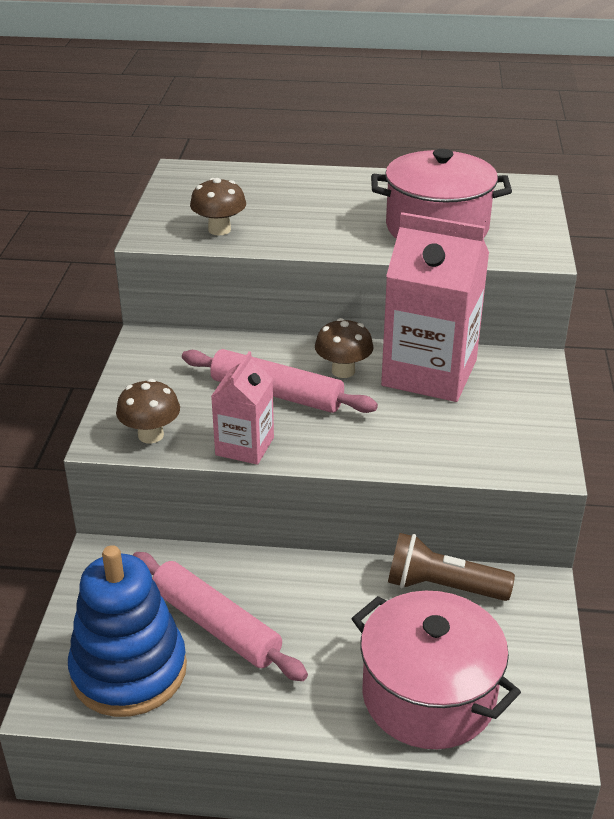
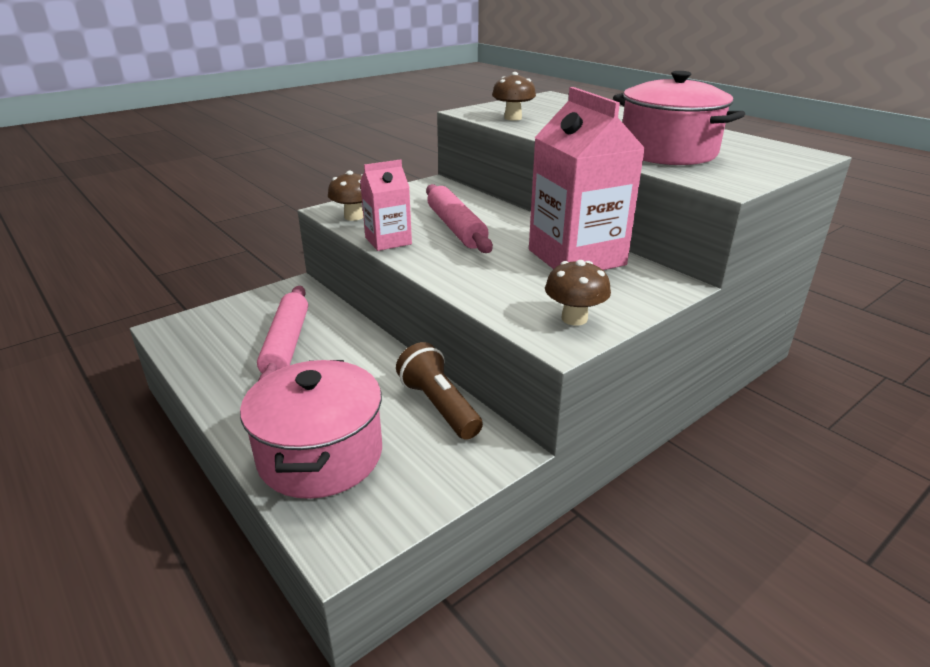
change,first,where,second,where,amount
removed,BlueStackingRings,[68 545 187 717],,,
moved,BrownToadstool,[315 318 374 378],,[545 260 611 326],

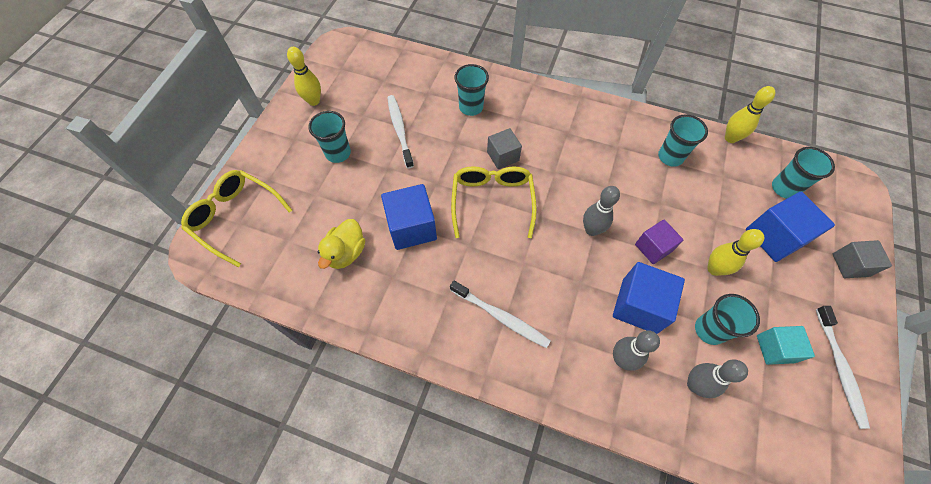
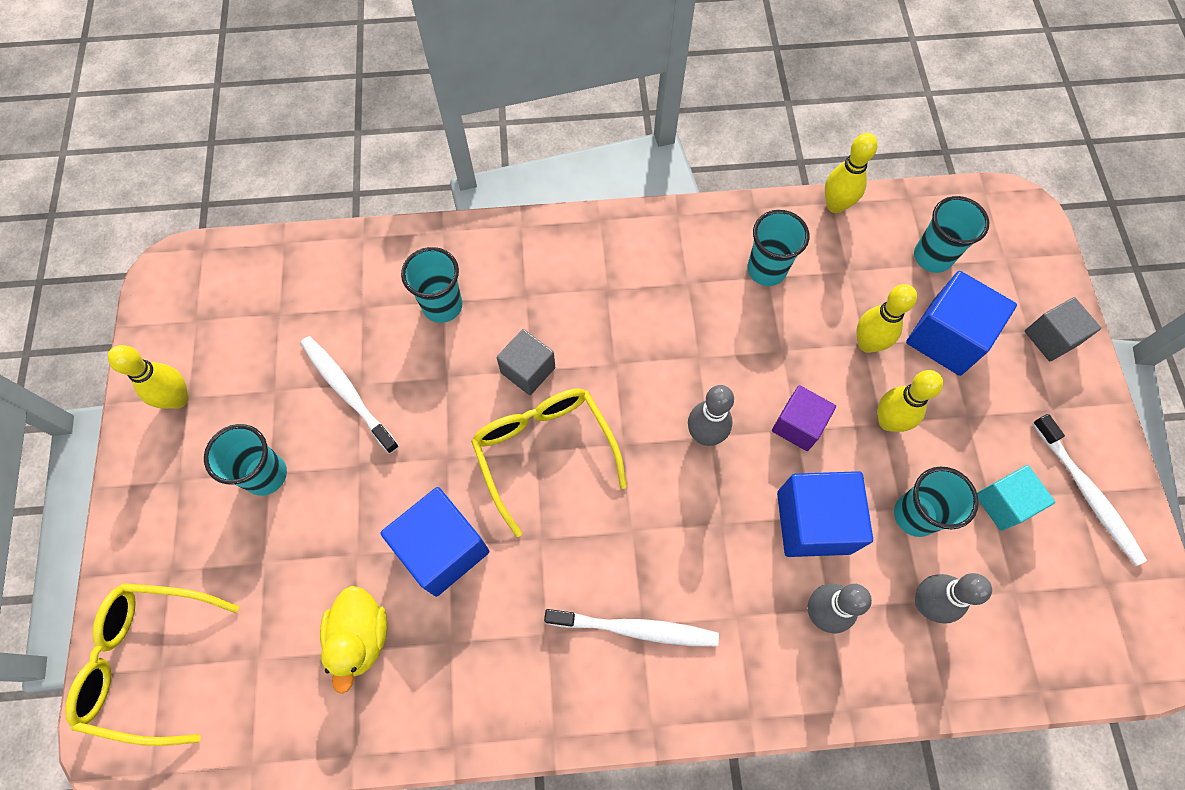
change,first,where,second,where,amount
added,,,GoldenBowlingPin,[856 284 917 353],

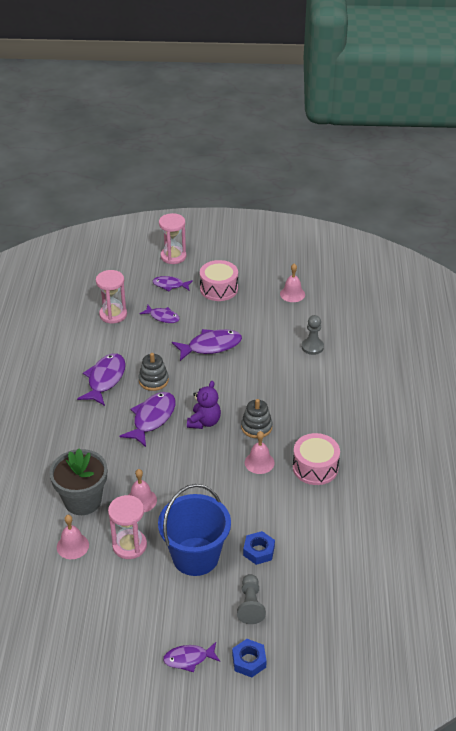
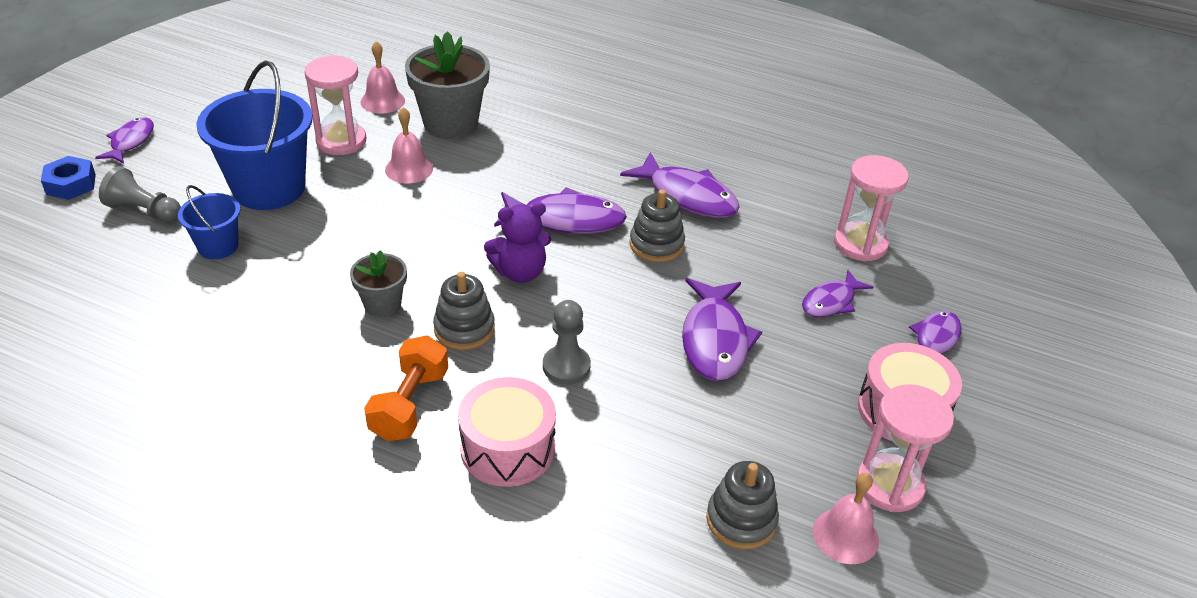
change,first,where,second,where,amount
turned,VioletFish,[119 392 176 447],,[494 187 627 234],45 degrees counterclockwise
moved,RosePinkSandglass,[159 213 186 264],,[857 384 954 512],
turned,VioletTeddy,[187 381 221 429],,[484 202 551 283],60 degrees counterclockwise
replaced,BlueHexagonNut,[243 531 275 565],BlueSandBucket,[178 185 240 259],
replaced,RosePinkHandBell,[245 431 275 474],GreyPlantPot,[350 250 407 318],
moved,RosePinkToyDrum,[293 433 340 485],,[458 377 556 487],
moved,GreyPawn,[302 315 324 355],,[543 300 591 384],
added,,,OrangeFreeWeight,[364 335 448 441],
added,,,GreyStackingRings,[706 461 779 549],

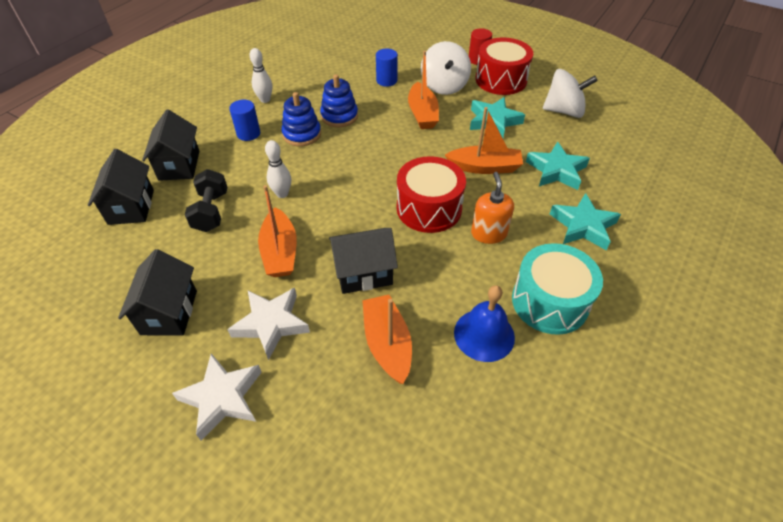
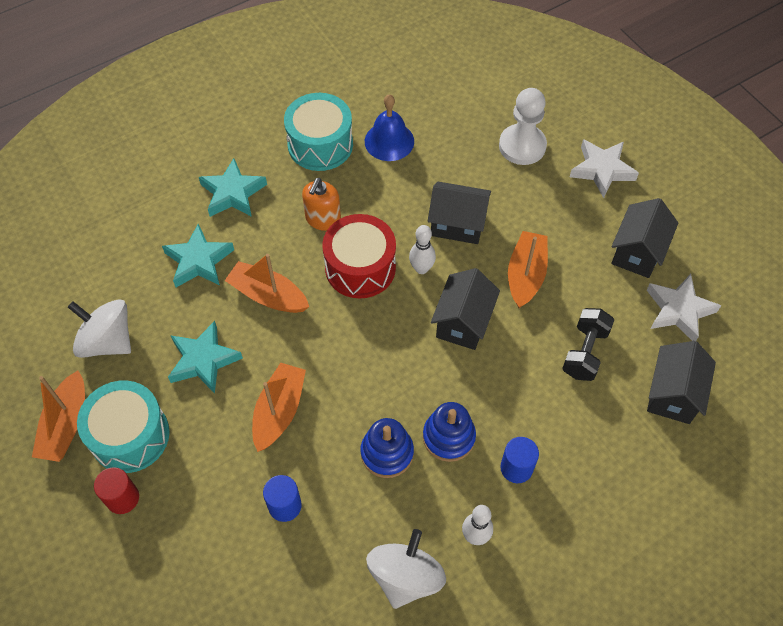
change,first,where,second,where,amount
moved,BlackToyHouse,[142 109 199 181],,[431 268 500 350],
moved,PureWhiteStarShape,[227 288 310 360],,[647 274 721 341],
moved,PureWhiteBowlingPin,[265 140 291 198],,[409 225 436 274],
moved,OrangeBoat,[362 295 412 384],,[32 371 85 462],
moved,PureWhiteSpinningTop,[421 41 471 95],,[366 529 446 609],
recoloured,ScarletToyDrum,[475 38 533 95],TealToyDrum,[77 380 170 473],
added,,,PureWhitePawn,[499 88 547 165],

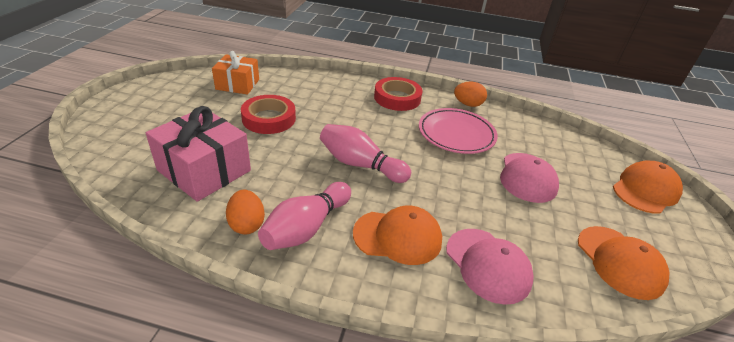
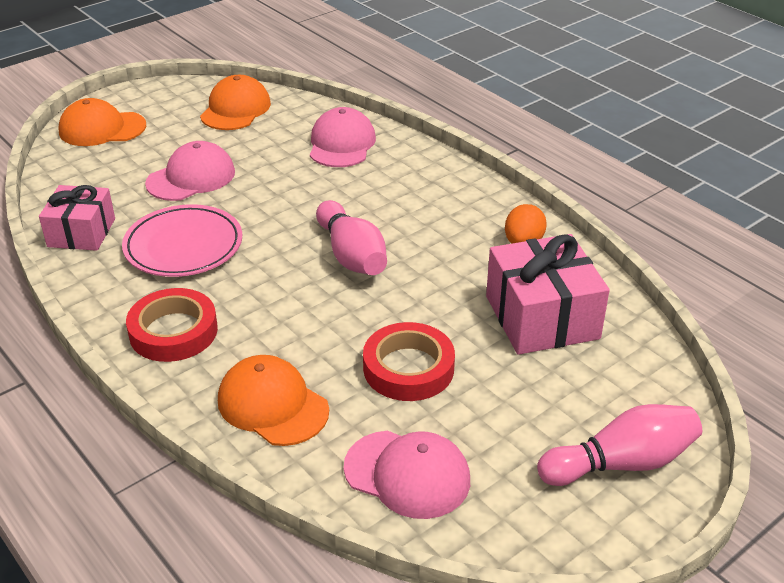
change,first,where,second,where,amount
replaced,OrangePresent,[212 51 259 95],RosePinkBaseballCap,[344 431 470 519],
moved,RosePinkBowlingPin,[258 182 351 250],,[537 404 702 486],
moved,OrangeBaseballCap,[353 205 442 265],,[218 355 329 446],
removed,OrangeToyEgg,[454 81 487 107],,,
added,,,RosePinkPresent,[39 185 115 251],

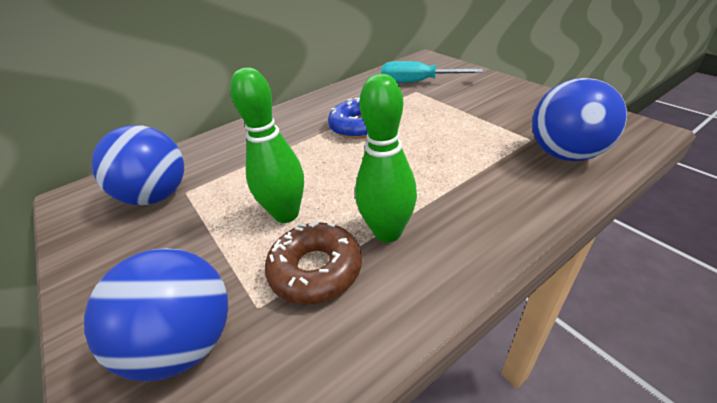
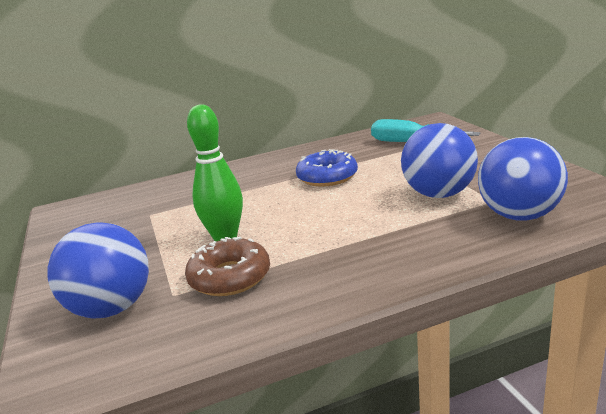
change,first,where,second,where,amount
moved,BluePlayBall,[91 125 184 205],,[401 123 478 198],
removed,LeafGreenBowlingPin,[355 74 417 242],,,

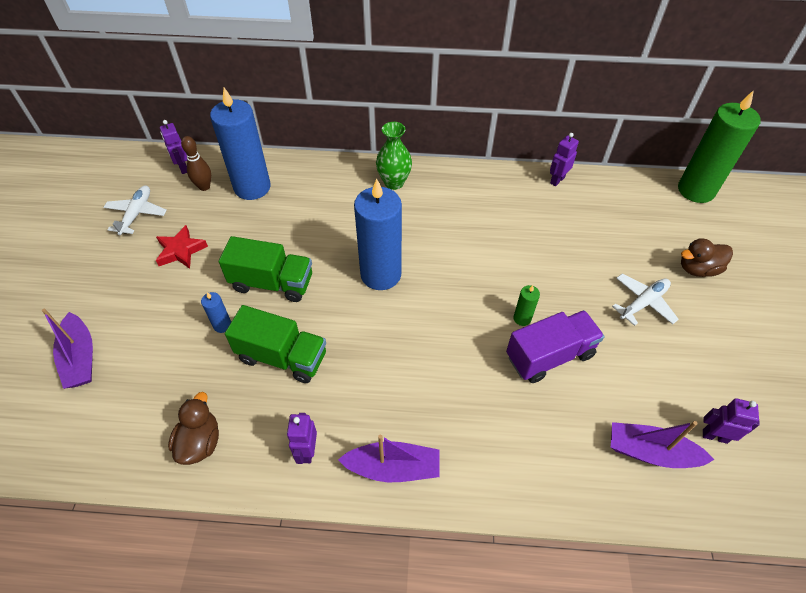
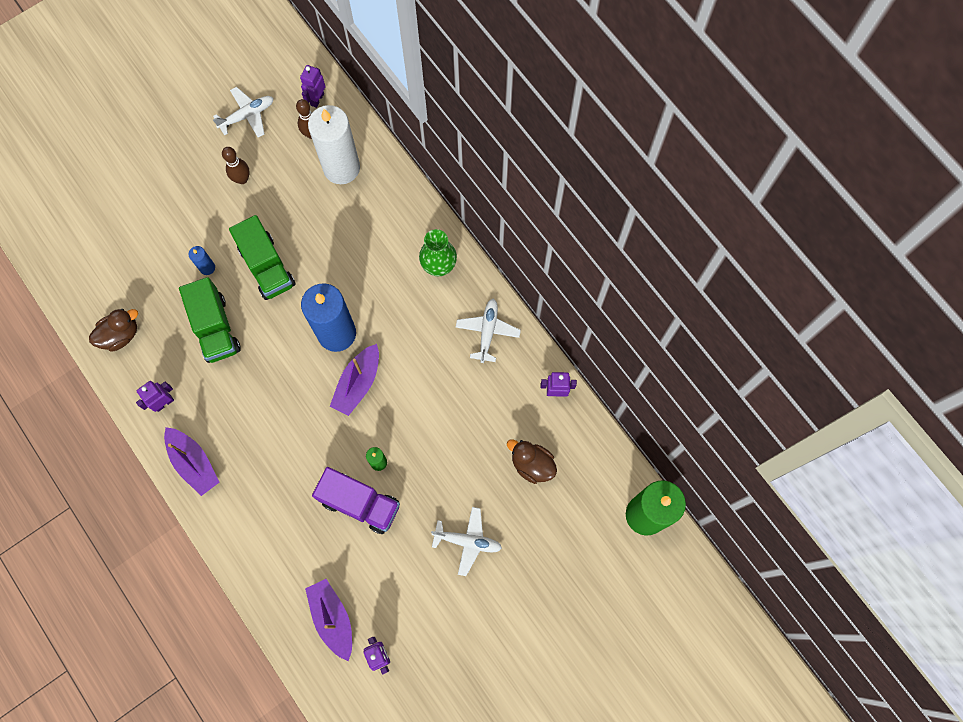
change,first,where,second,where,amount
moved,VioletBoat,[42 309 93 389],,[330 344 379 416],
replaced,ScarletStarShape,[156 225 208 269],BrownBowlingPin,[222 147 250 184],
recoloured,BlueWaxCandle,[210 88 271 200],PureWhiteWaxCandle,[308 105 360 184],
moved,BrownDuck,[681 238 733 277],,[507 439 557 484],
added,,,PureWhiteToyPlane,[456 299 521 363],

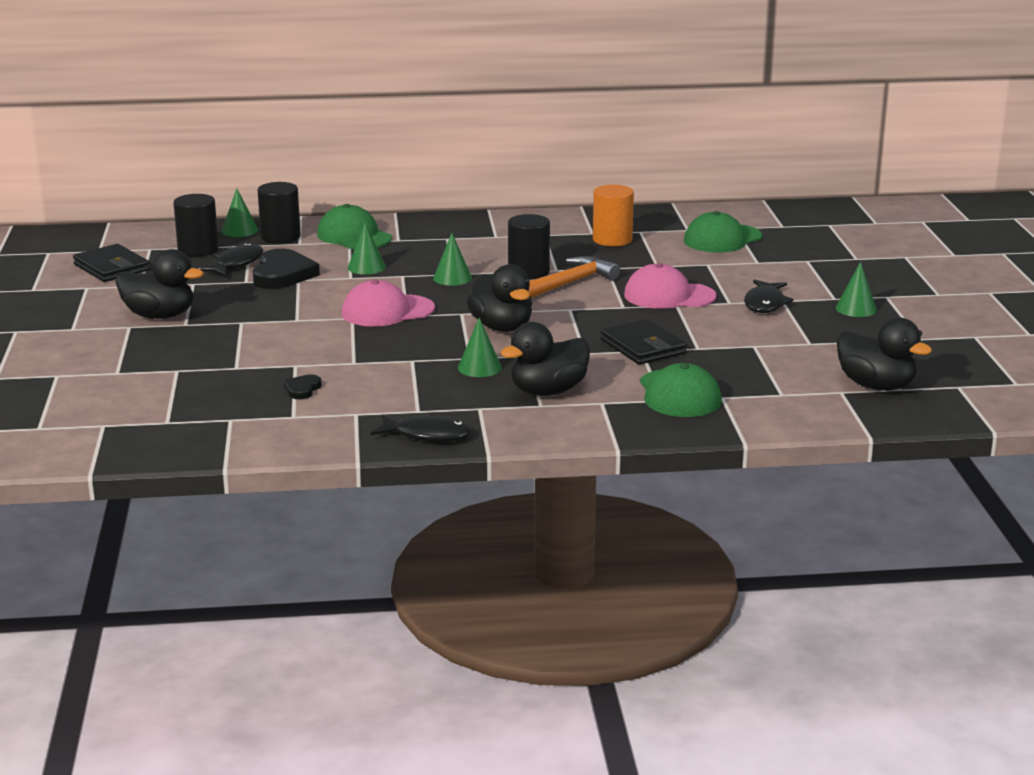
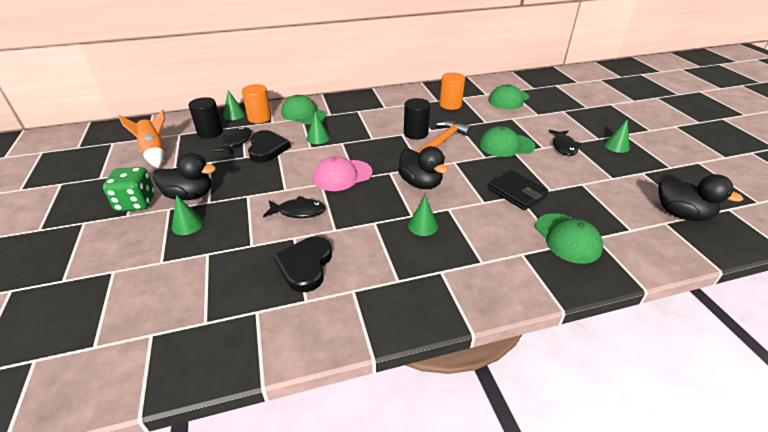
change,first,where,second,where,amount
replaced,BlackBillfold,[73 244 150 282],OrangeToyRocket,[118 109 165 168],
recoloured,BlackSolidCylinder,[258 182 301 244],OrangeSolidCylinder,[242 84 272 123],
resized,BlackHeart,[283 374 322 399],,[274 237 332 292],x2.05
moved,BlackFish,[371 414 471 442],,[263 196 326 218],
moved,LeafGreenConeShape,[433 233 472 286],,[172 195 204 235],
removed,BlackDuck,[500 322 590 396],,,
recoloured,RosePinkBaseballCap,[624 263 717 309],LeafGreenBaseballCap,[479 126 535 157],
added,,,LeafGreenDice,[103 167 155 211],

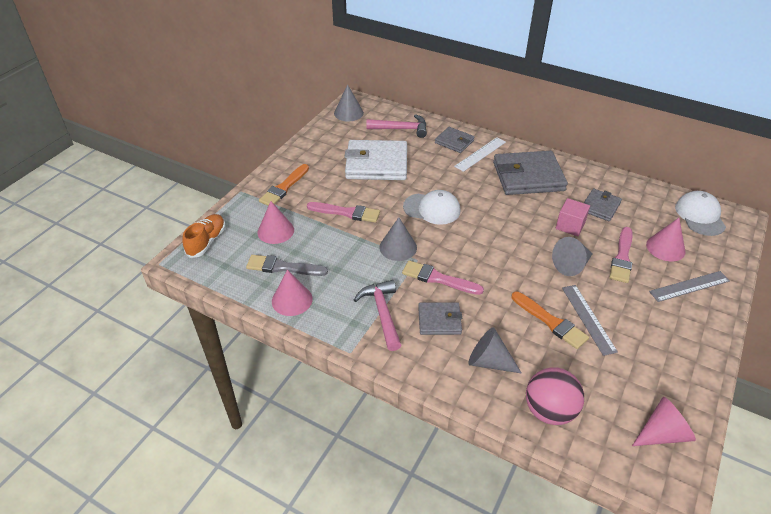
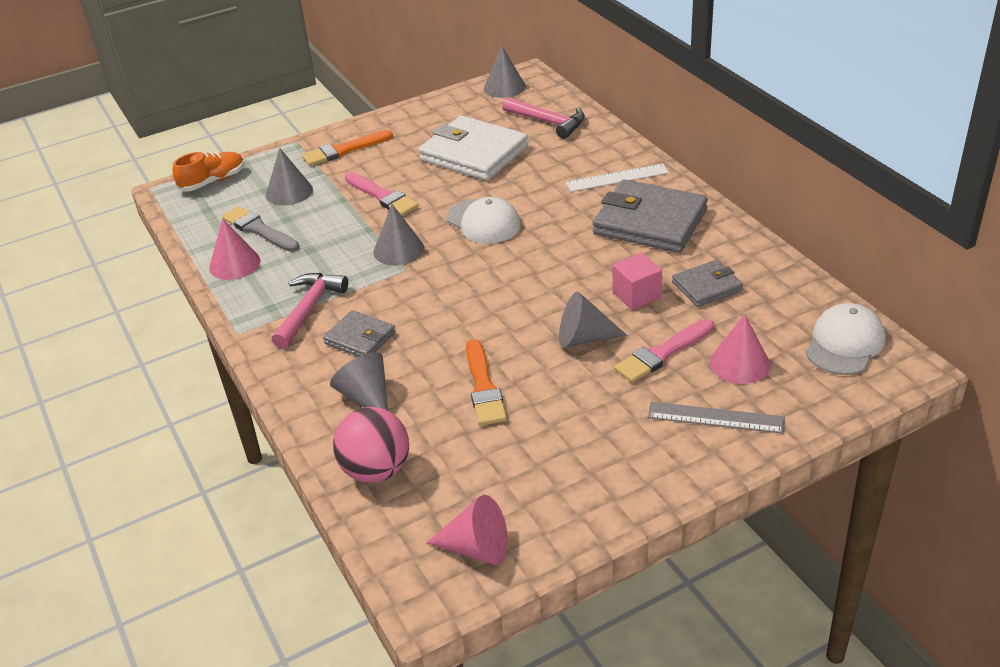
change,first,where,second,where,amount
recoloured,RosePinkConeShape,[258 201 294 244],GreyConeShape,[266 148 313 205],
removed,RosePinkPaintbrush,[402 260 484 295],,,
removed,GreyBillfold,[435 127 475 153],,,
removed,GreyMeasuringStick,[562 285 618 356],,,

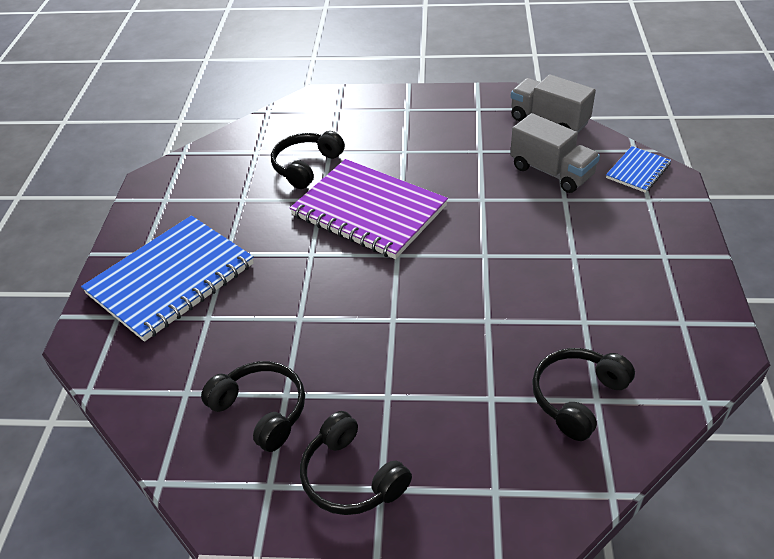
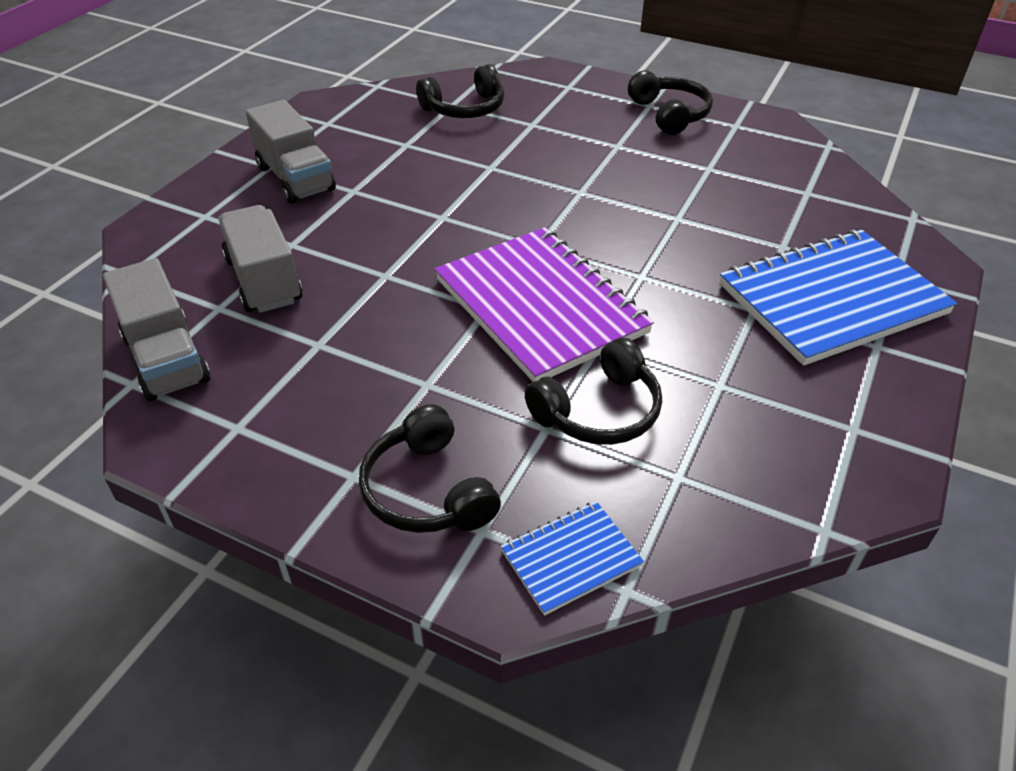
change,first,where,second,where,amount
moved,BlackOverEarHeadphones,[201 361 305 452],,[359 404 501 533],
moved,BlueExerciseBook,[606 146 671 193],,[501 501 644 616],
added,,,GreyTruck,[246 100 336 204],

